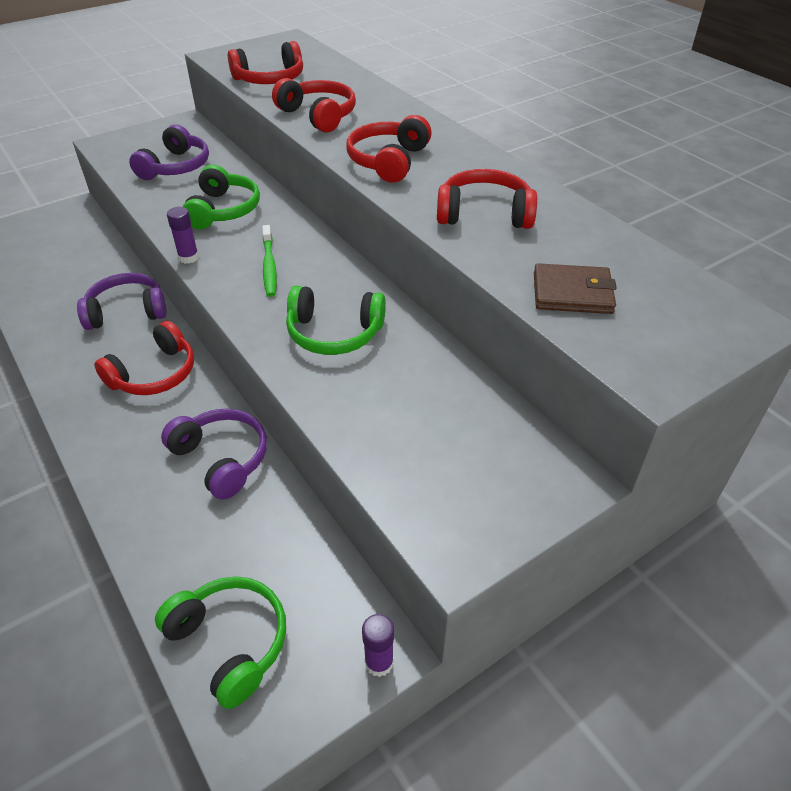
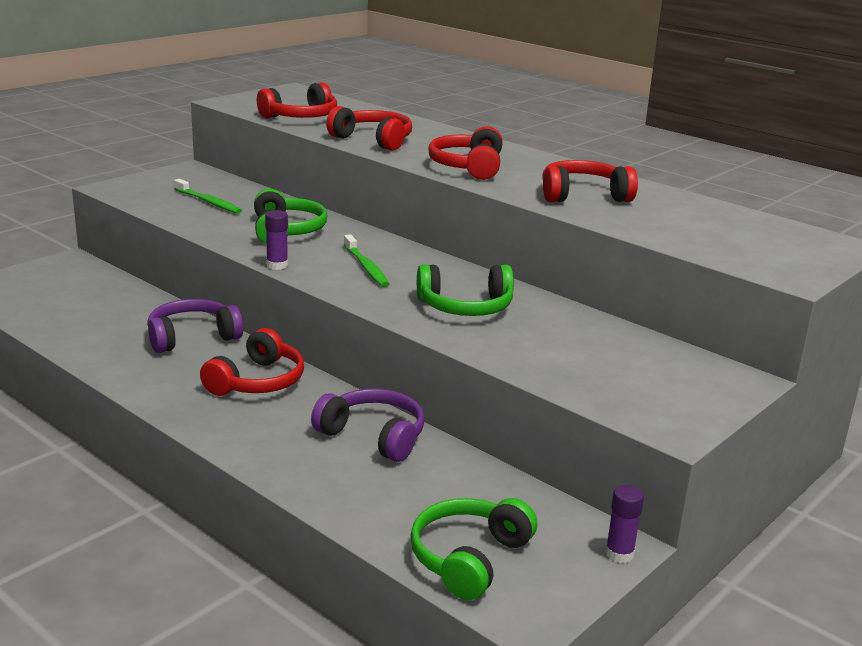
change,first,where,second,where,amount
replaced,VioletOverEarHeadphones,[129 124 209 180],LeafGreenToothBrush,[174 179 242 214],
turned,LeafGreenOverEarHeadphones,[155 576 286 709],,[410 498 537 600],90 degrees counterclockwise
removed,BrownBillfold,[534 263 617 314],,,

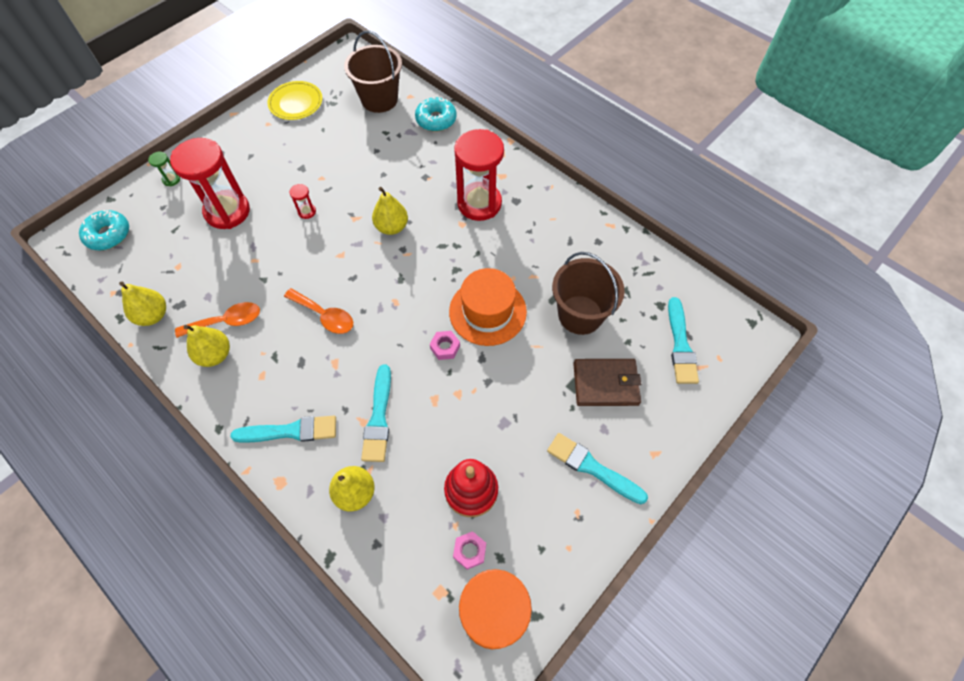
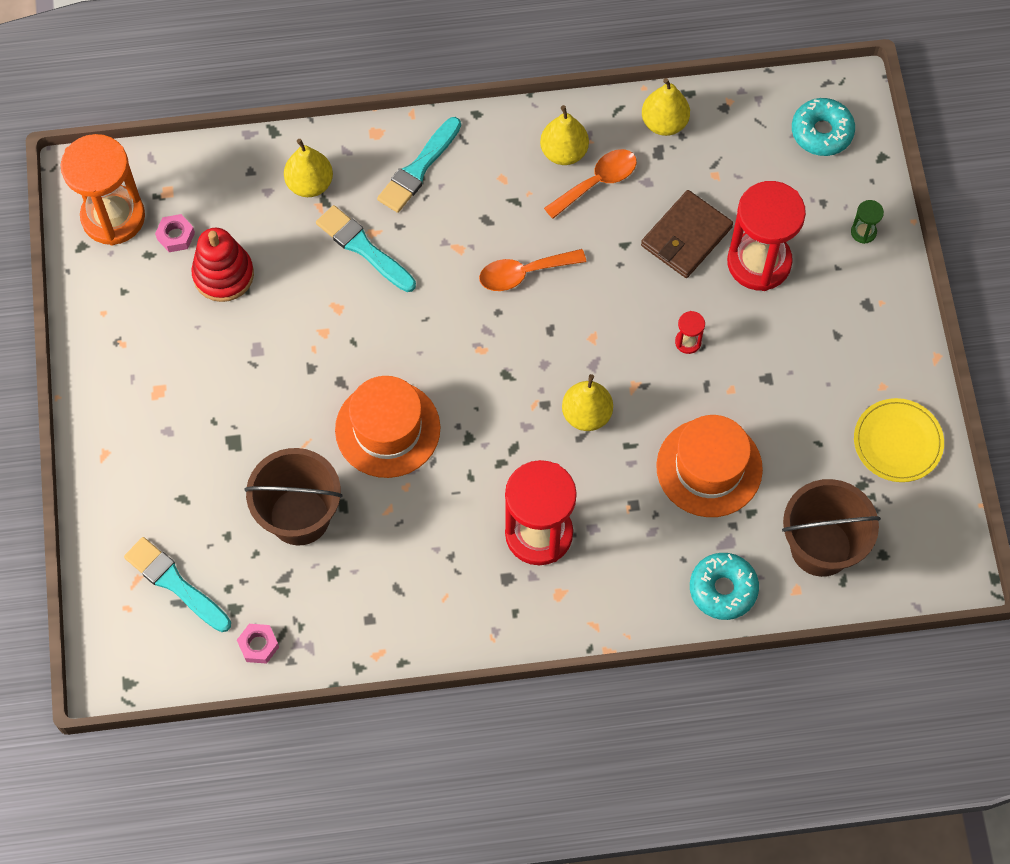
change,first,where,second,where,amount
turned,OrangeSpoon,[175 302 260 338],,[544 149 637 219],150 degrees counterclockwise
moved,RosePinkHexagonNut,[430 331 460 360],,[237 624 279 664],
removed,TealPaintbrush,[547 433 648 504],,,
moved,BrownBillfold,[573 359 641 406],,[641 190 733 278],
added,,,OrangeTopHat,[656 415 763 517],

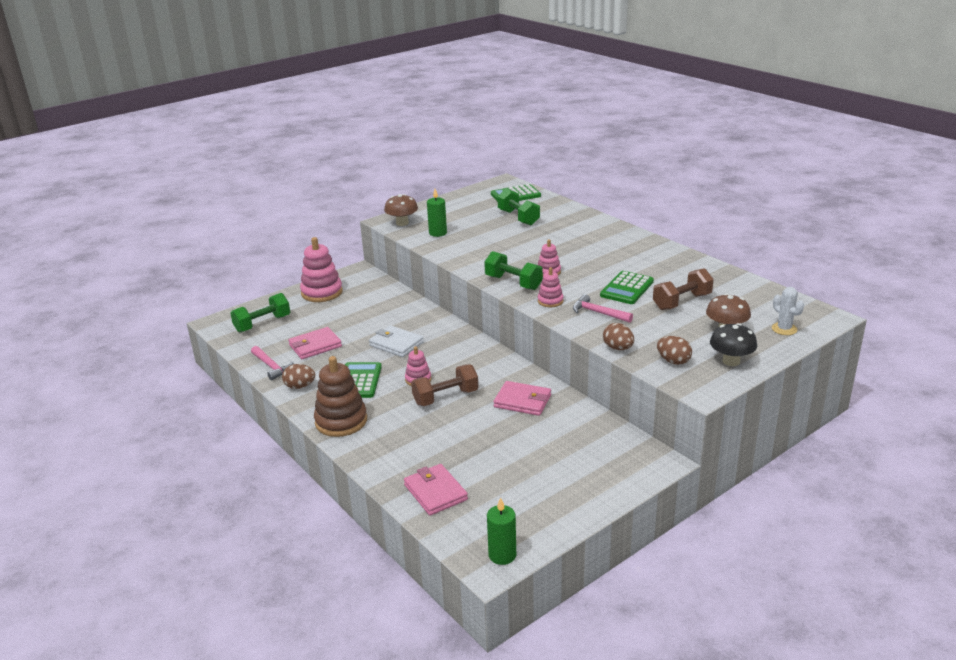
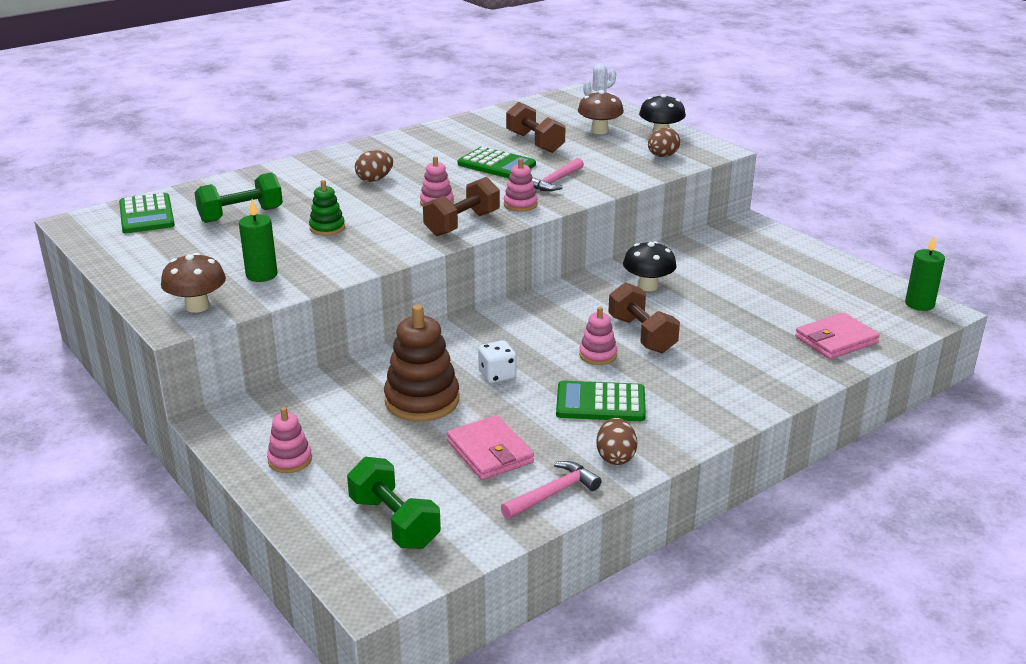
change,first,where,second,where,amount
resized,RosePinkStackingRings,[300 237 343 302],,[267 407 312 473],x0.54
moved,BrownStackingRings,[314 356 367 437],,[384 305 459 422],
replaced,PureWhiteBillfold,[369 325 424 357],PureWhiteDice,[478 340 516 383],
recoloured,LeafGreenFreeWeight,[484 251 543 290],BrownFreeWeight,[423 177 500 236],
replaced,RosePinkBillfold,[493 381 551 416],BlackToadstool,[623 241 677 291],
moved,BrownToyEgg,[603 323 634 350],,[355 150 393 182],
added,,,LeafGreenStackingRings,[309 180 345 236],

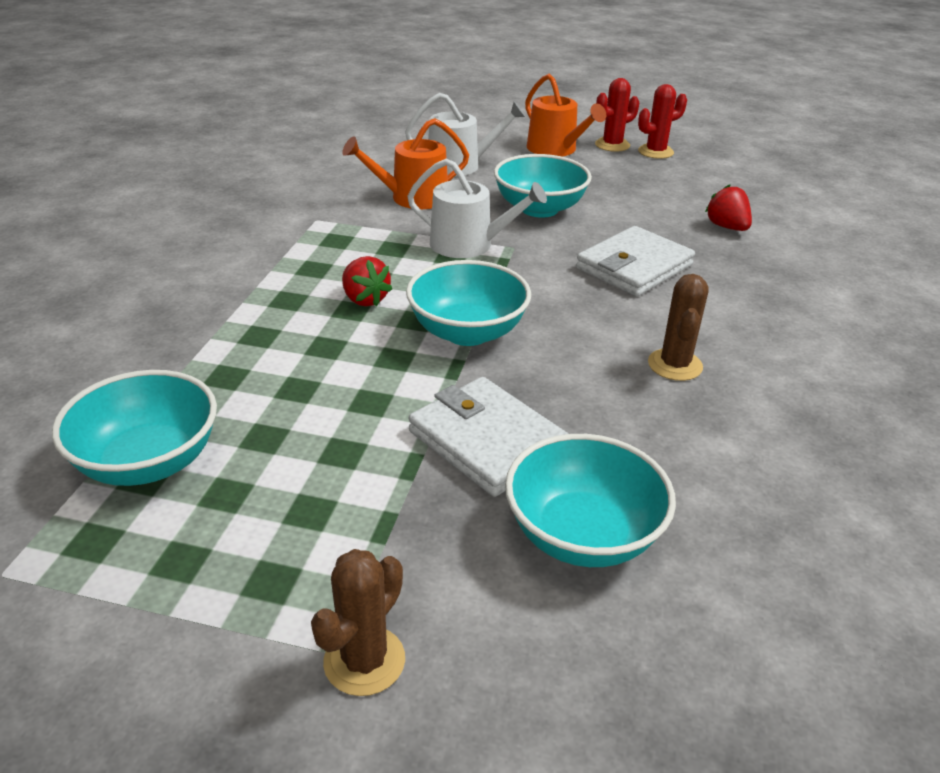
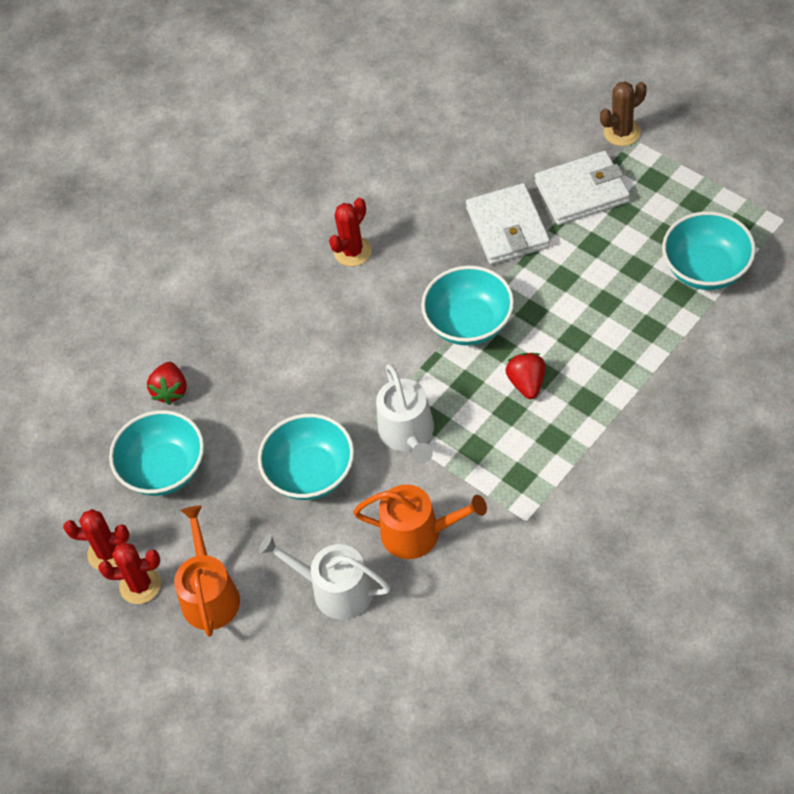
change,first,where,second,where,amount
turned,PureWhiteSprinklingCan,[407 159 547 258],,[376 364 434 463],150 degrees counterclockwise
moved,TealBowl,[505 434 676 567],,[109 410 204 496],
moved,PureWhiteBillfold,[576 226 695 296],,[535 151 630 225],
recoloured,BrownSaguaroCactus,[648 274 709 381],ScarletSaguaroCactus,[329 198 371 266],

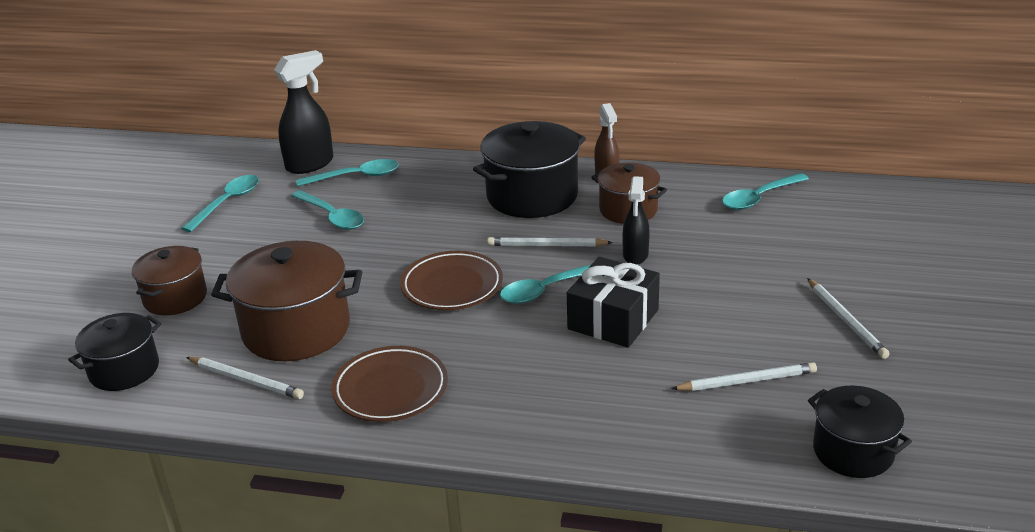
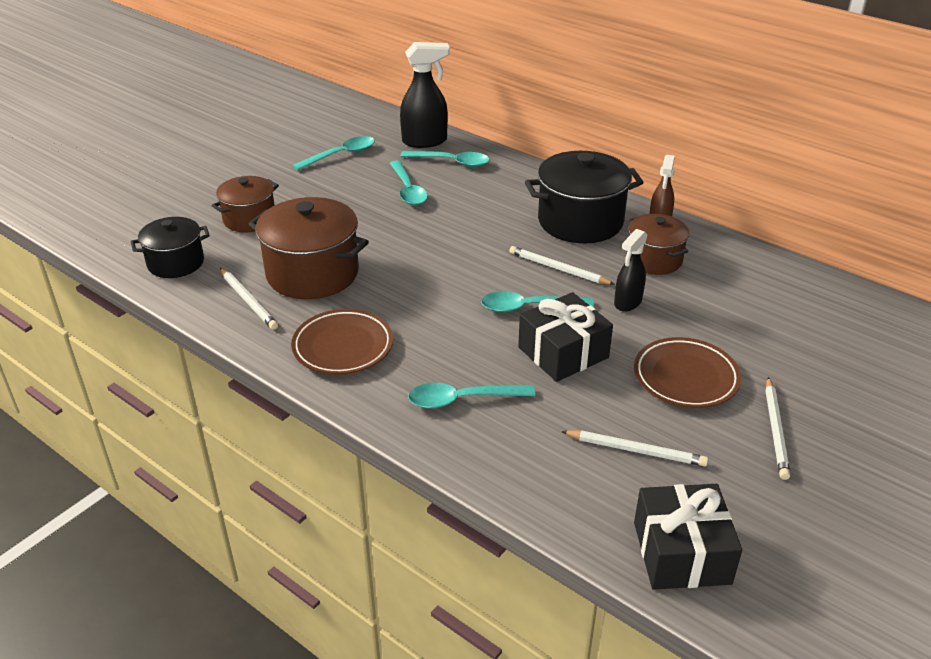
change,first,where,second,where,amount
moved,BrownFlatDish,[400 251 503 310],,[634 337 741 408],
moved,TealSpoon,[722 173 809 210],,[408 383 535 409],
replaced,BlackPot,[808 386 912 478],BlackPresent,[634 484 742 590],

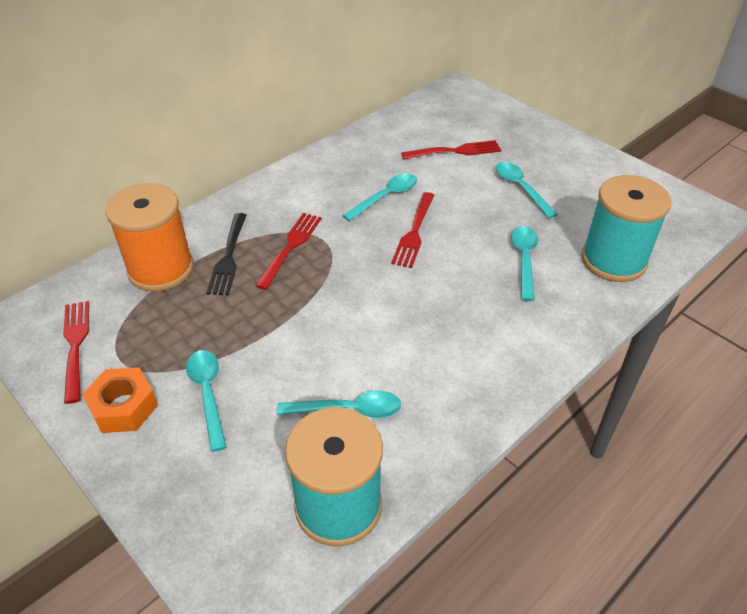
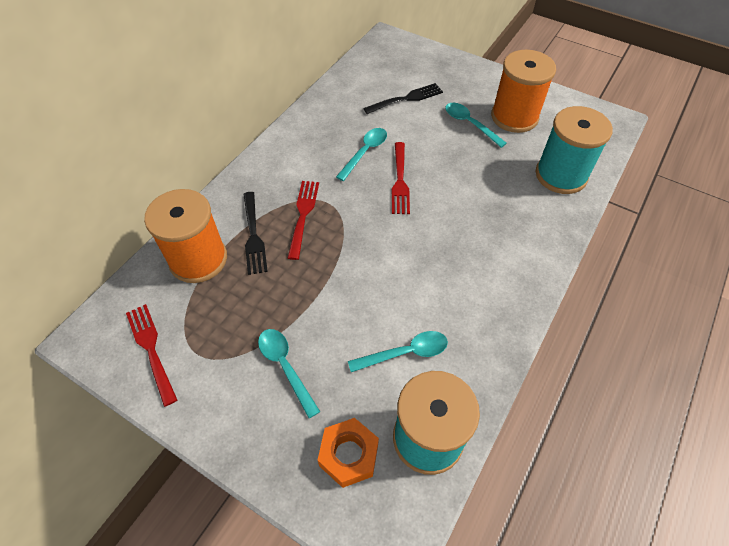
change,first,where,second,where,amount
moved,OrangeHexagonNut,[82 367 158 433],,[318 418 379 488],
recoloured,ScarletTableFork,[401 140 501 159],BlackTableFork,[363 83 443 114],
removed,TealSpoon,[511 226 538 301],,,
added,,,OrangeBobbin,[491 50 556 133],

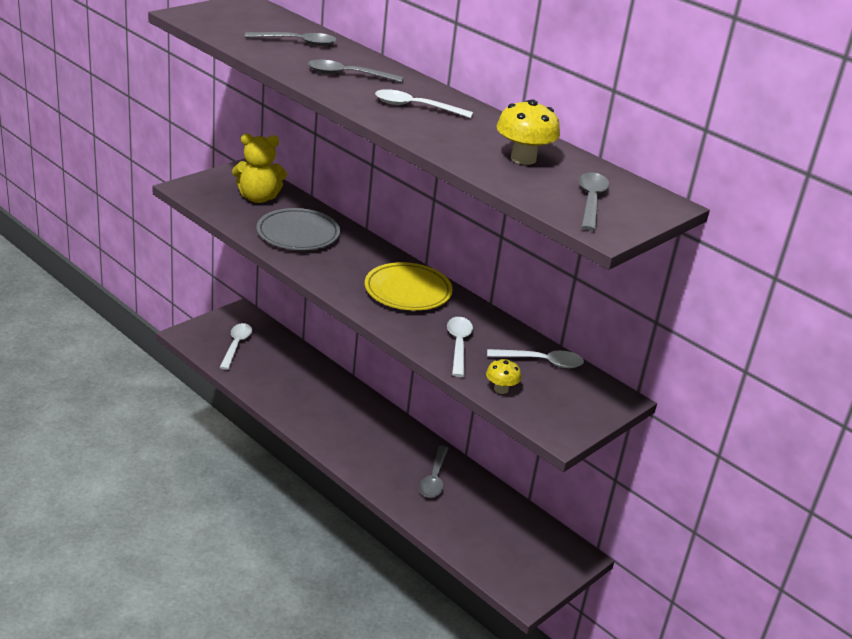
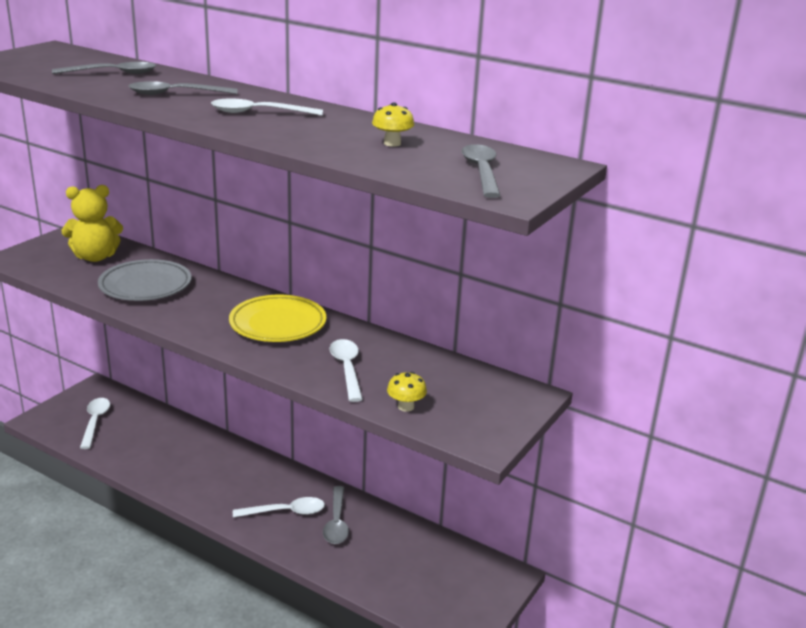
change,first,where,second,where,amount
moved,PureWhiteSpoon,[487 349 584 368],,[233 497 325 518],
resized,GoldenToadstool,[497 99 560 165],,[372 102 414 147],x0.59

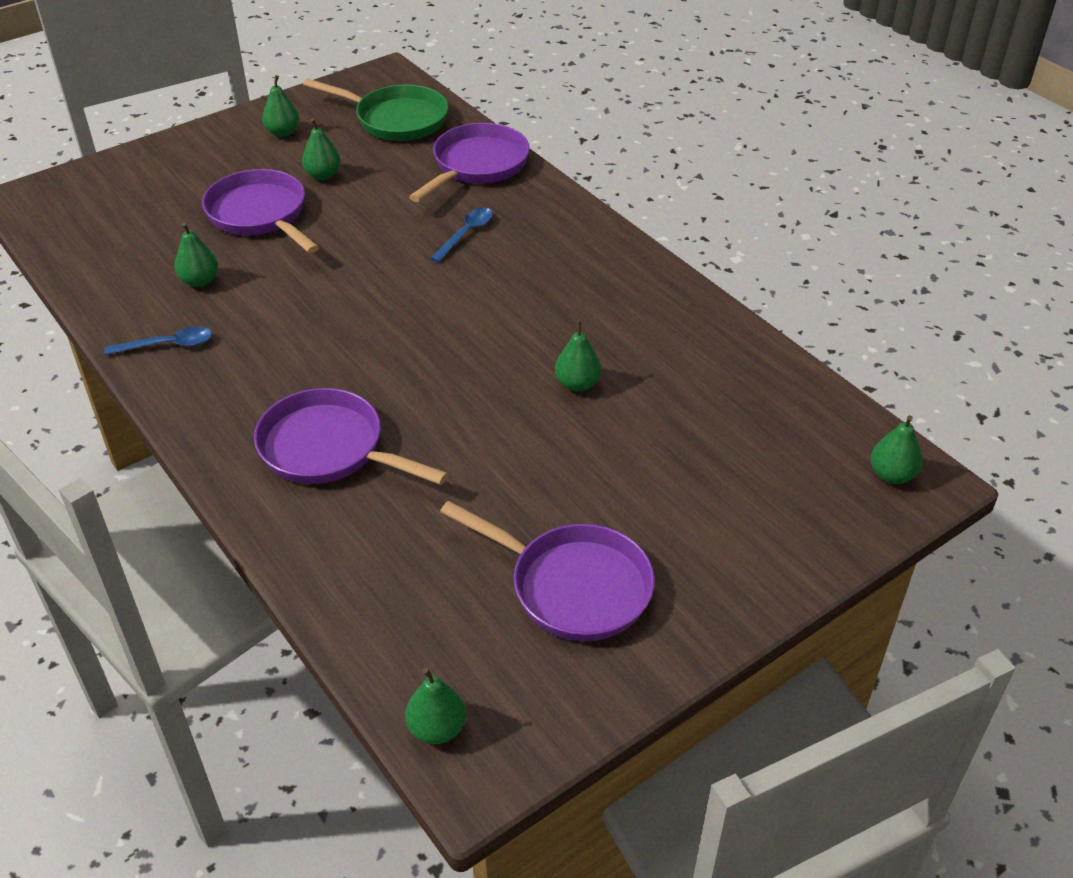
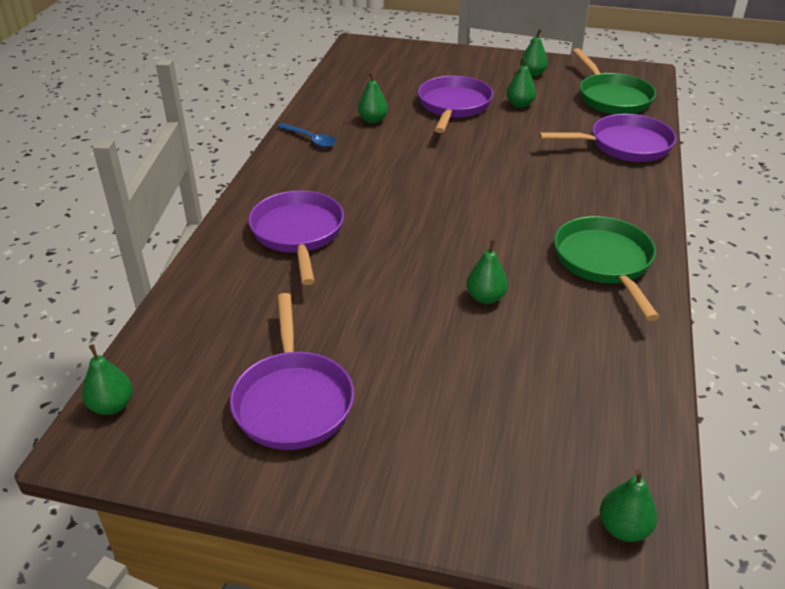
change,first,where,second,where,amount
removed,BlueSpoon,[430 208 493 262],,,
added,,,LeafGreenPan,[554 216 659 321],

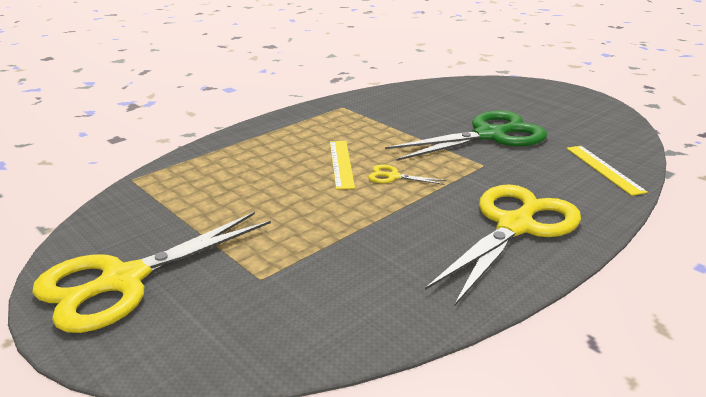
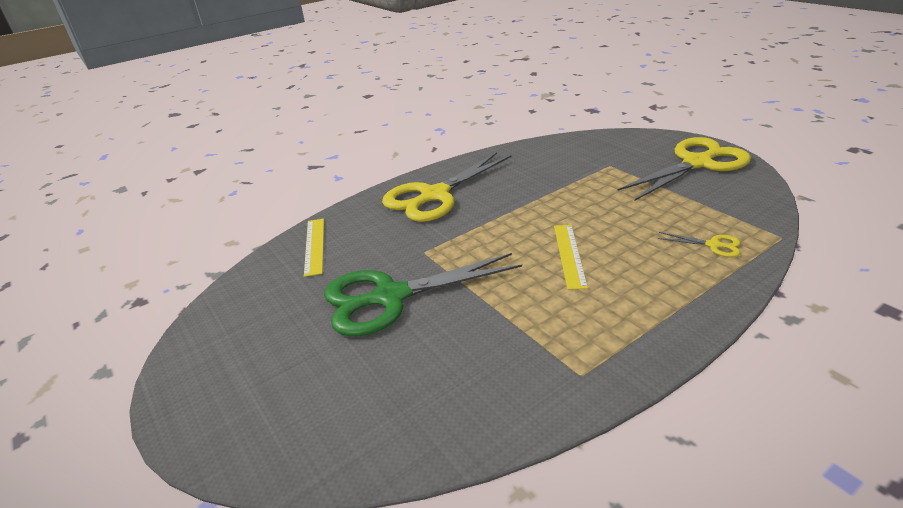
change,first,where,second,where,amount
moved,GoldenShears,[368 164 446 185],,[657 232 741 257],

